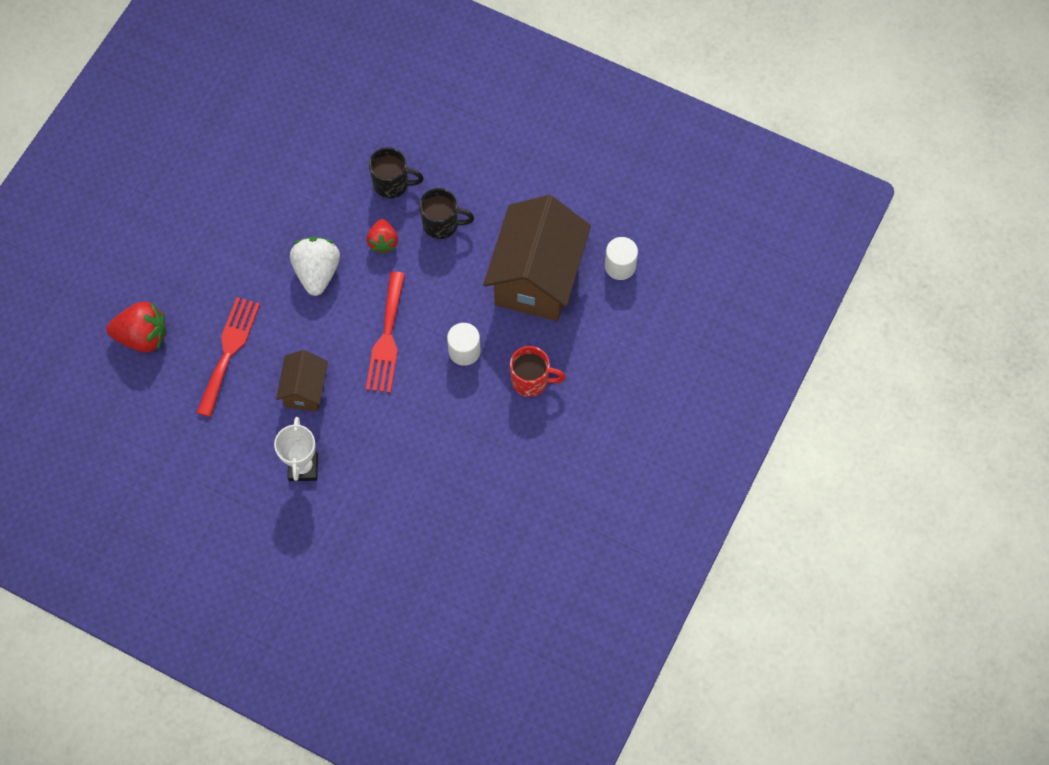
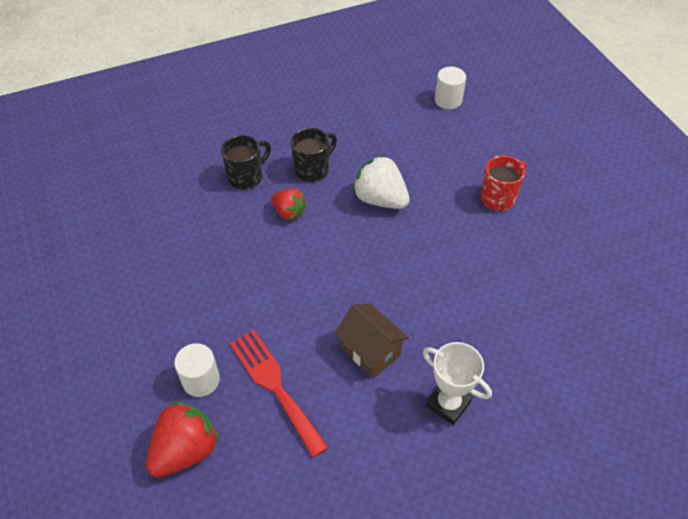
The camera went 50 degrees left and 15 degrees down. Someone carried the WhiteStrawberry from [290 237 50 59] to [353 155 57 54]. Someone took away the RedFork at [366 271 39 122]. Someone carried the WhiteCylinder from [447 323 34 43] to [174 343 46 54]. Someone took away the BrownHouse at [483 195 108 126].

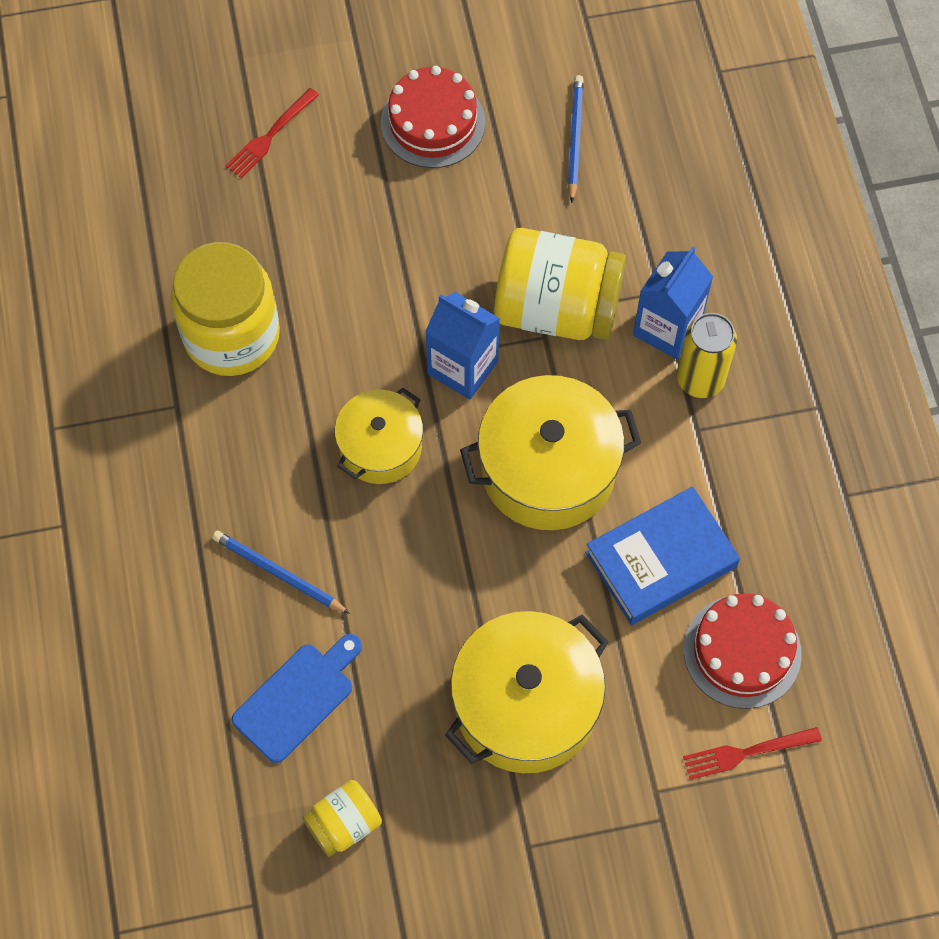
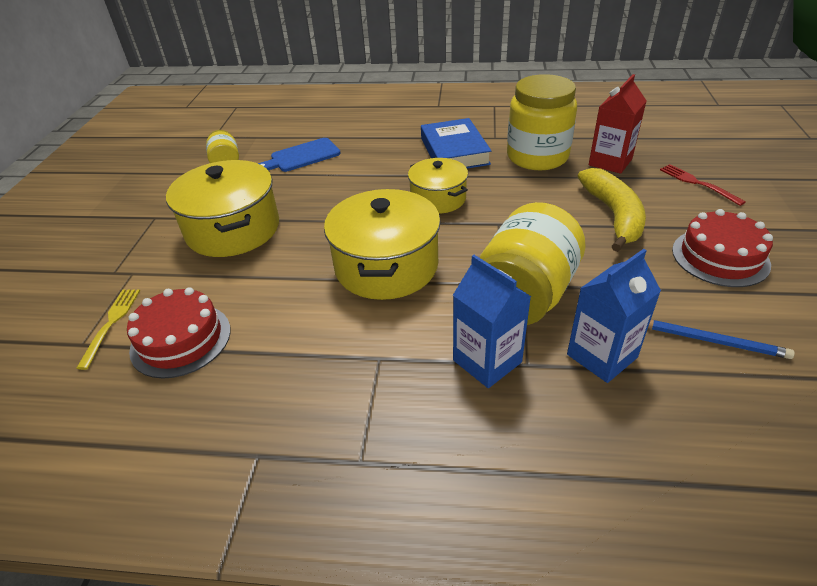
The camera went 110 degrees right and 25 degrees down. Someone took away the BluePencil at [212 531 138 83]. Someone rotated the BlueCuttingBoard at [232 634 130 129] by 90 degrees clockwise. Someone carried the BlueCarton from [425 292 75 108] to [567 249 94 134]. Someone carried the BlueBook from [585 486 155 139] to [421 118 71 51]. Someone took away the YellowCan at [677 313 60 85]. Someone repainted the RedFork at [683 727 139 53], which became the YellowFork at [76 289 64 81]. Someone put down the YellowBanana at [578 168 68 84]. Someone put down the RedCarton at [589 74 58 100].

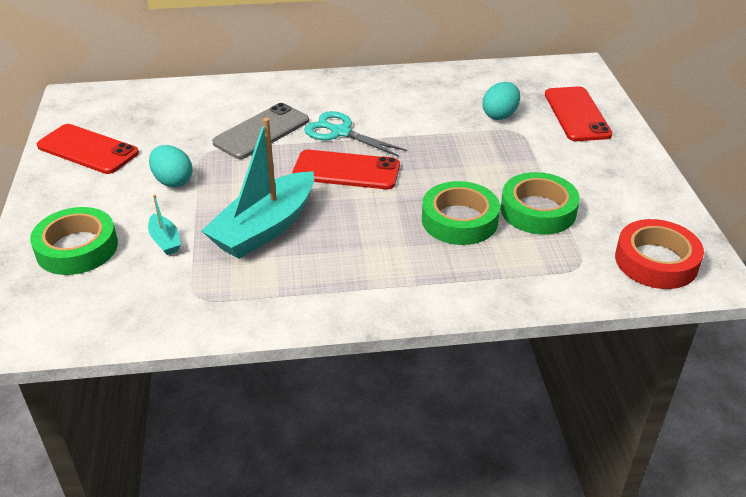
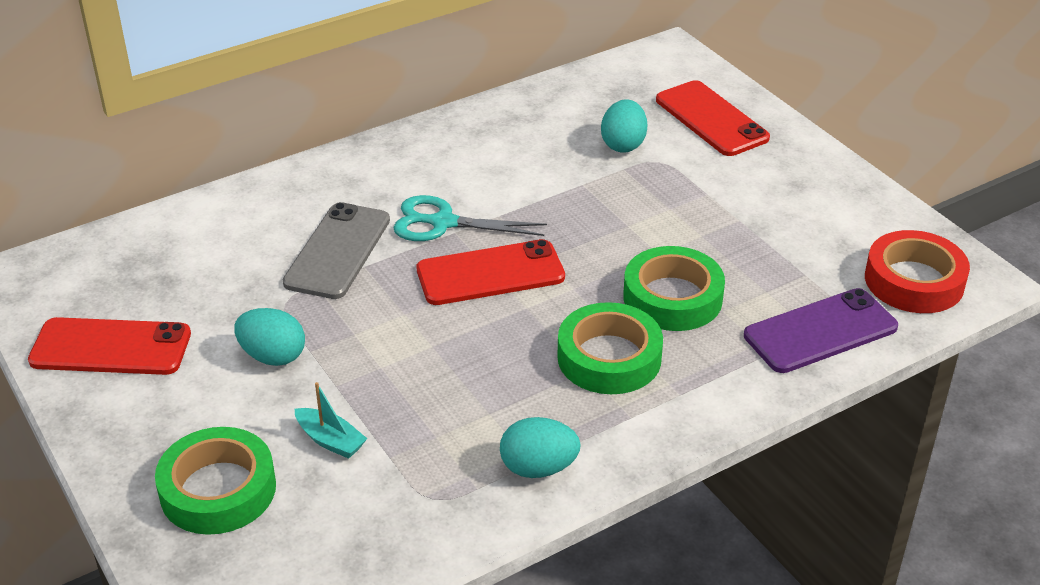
The camera went 25 degrees left and 0 degrees up. Someone took away the TurquoiseBoat at [202 118 112 141]. Someone carried the GreenTape from [501 172 79 63] to [557 302 106 92]. Someone put down the TurquoiseEgg at [500 417 81 61]. Someone put down the PurplePhone at [744 288 154 85].

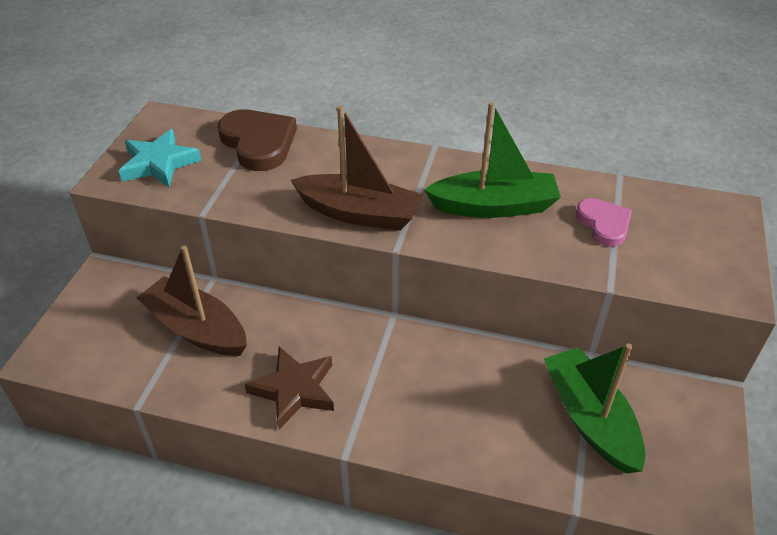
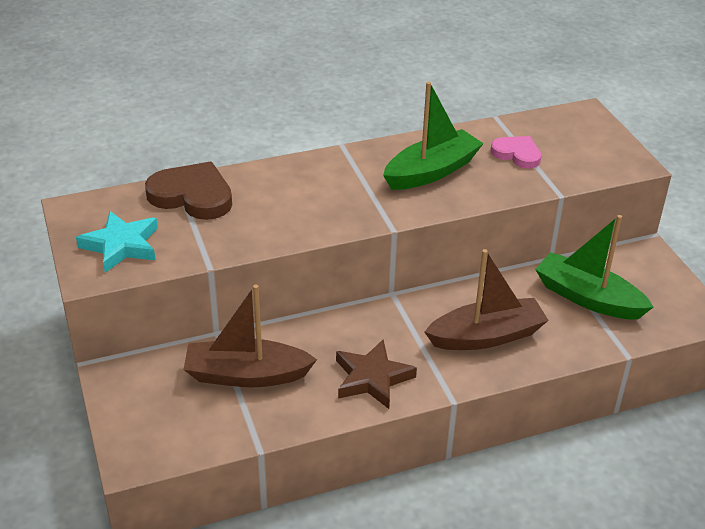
The camera went 35 degrees left and 5 degrees down. Someone carried the BrownBoat from [290 106 133 125] to [425 249 124 101].

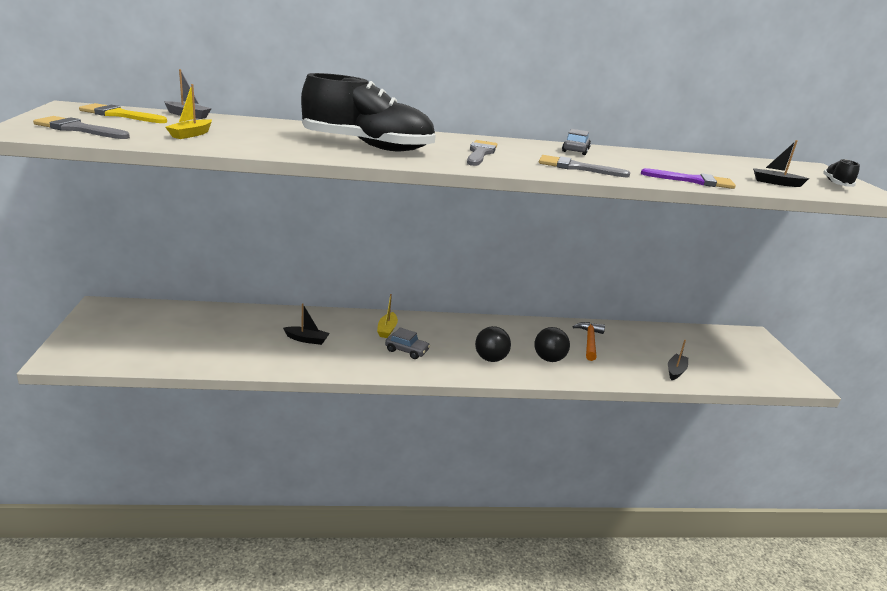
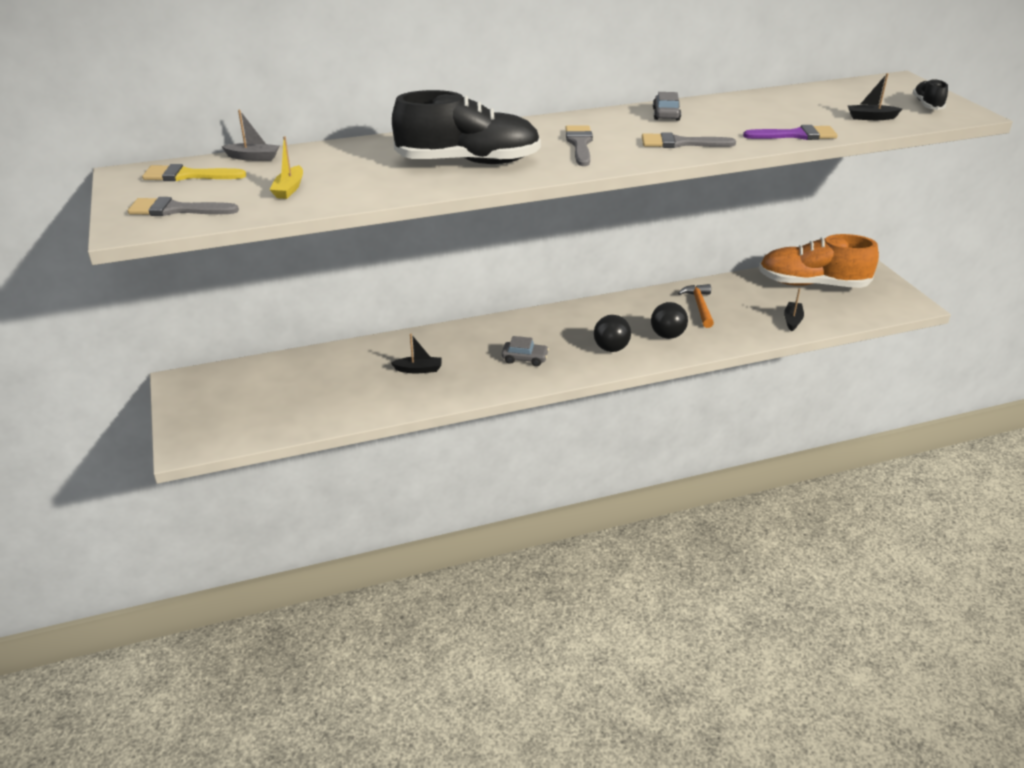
The camera went 10 degrees left and 10 degrees up. Someone took away the YellowBoat at [377 294 21 44]. Someone put down the OrangeShoe at [759 234 120 54].

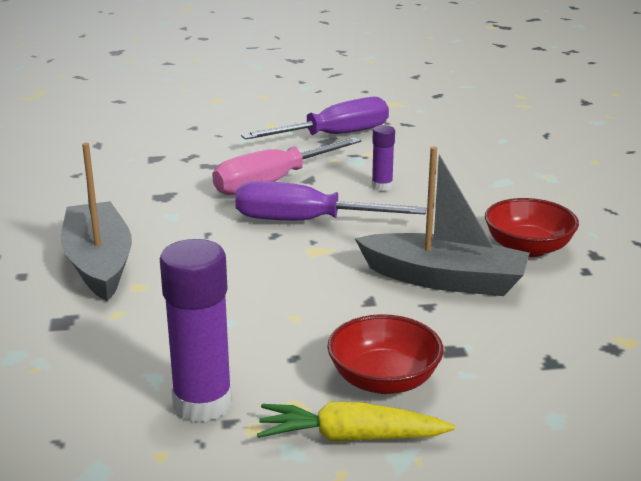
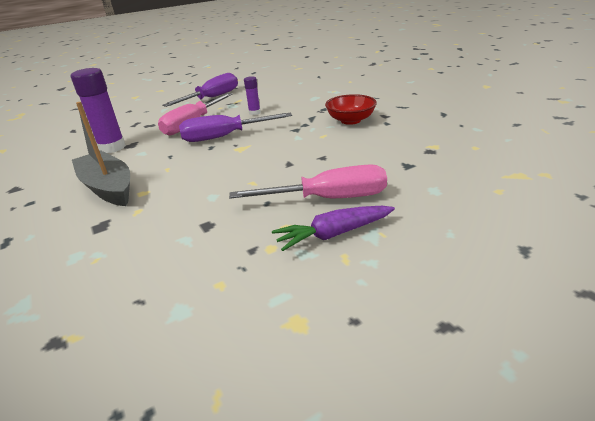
The camera went 20 degrees left and 5 degrees up. Someone carried the PurpleGlueStick from [160 239 72 183] to [71 68 55 85]. Someone repainted the YellowCarrot at [257 402 198 40], which became the PurpleCarrot at [272 206 123 45]. Someone swapped the RedBowl at [327 314 117 80] for the PinkScrewdriver at [229 164 158 35]. Someone took away the GreyBoat at [354 147 175 149].

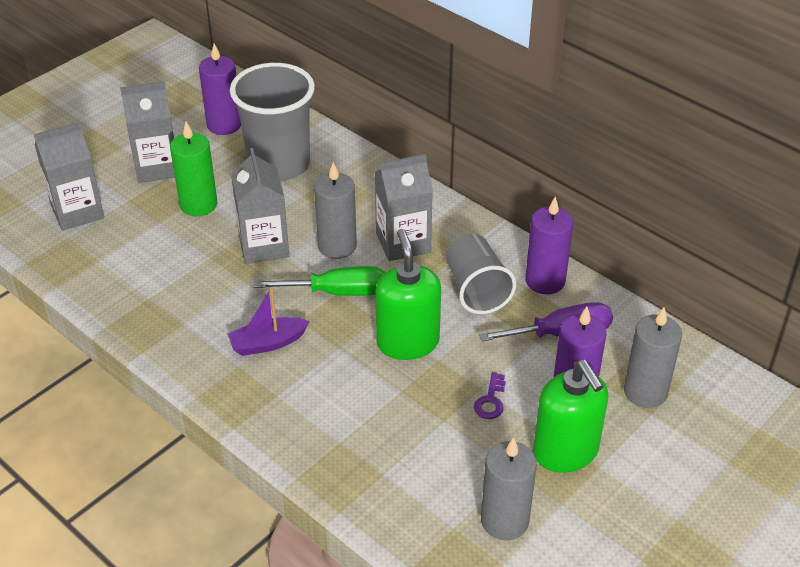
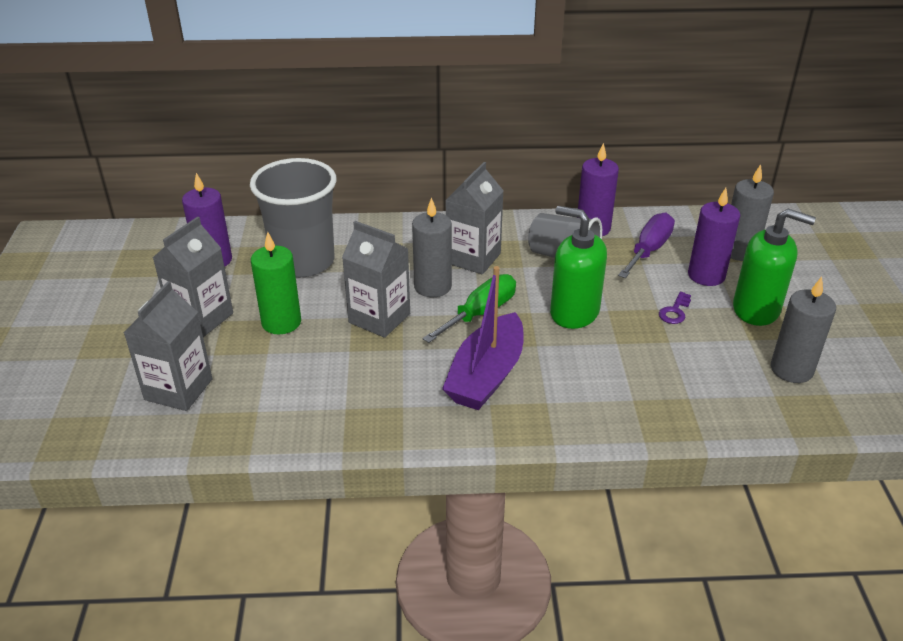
The camera went 45 degrees left and 5 degrees down. Someone scaled the PurpleBoat at [227 288 83 68] by 1.67. Someone rotated the PurpleKey at [474 372 32 47] by 60 degrees clockwise.

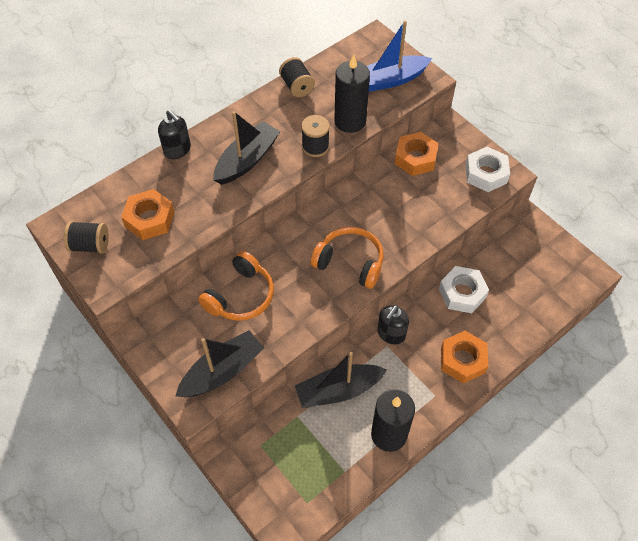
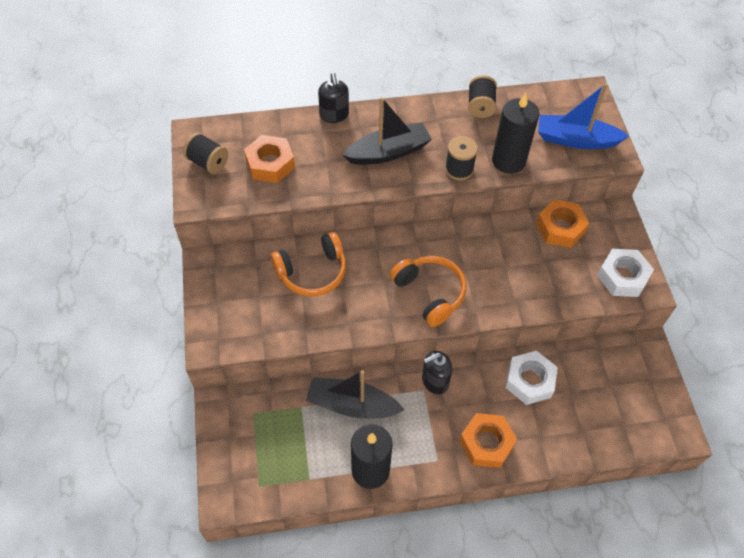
The camera went 30 degrees right and 0 degrees up. Someone took away the BlackBoat at [176 330 88 67].

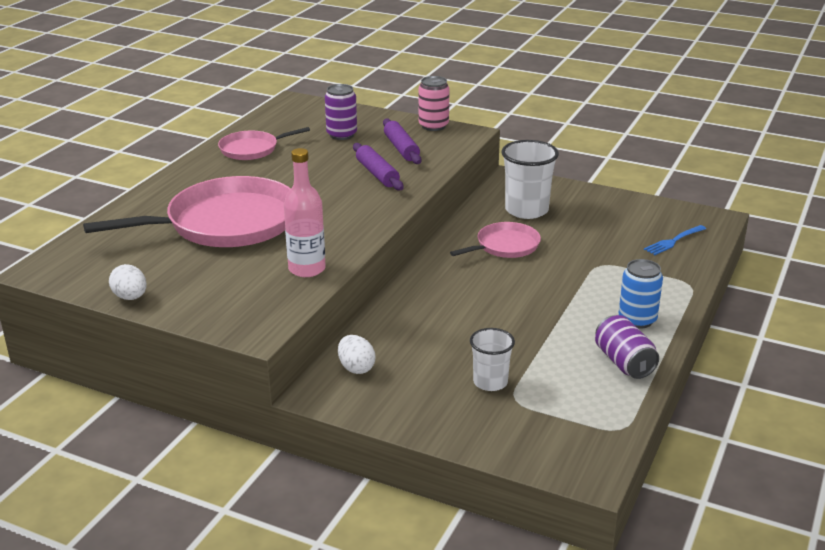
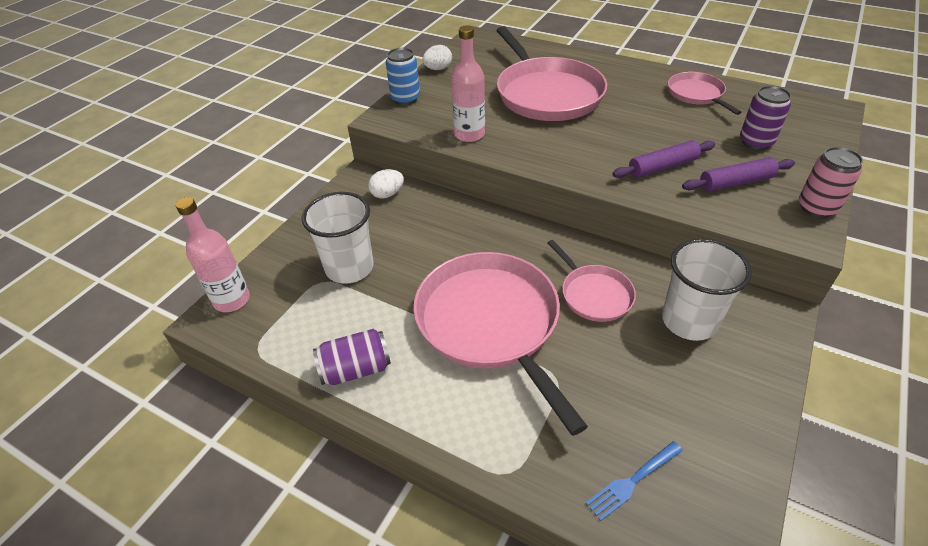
The camera went 95 degrees right and 15 degrees up. Someone scaled the WhiteCup at [470 328 45 63] by 1.63. Someone carried the BlueCan from [619 259 44 70] to [386 48 34 57]. Someone rotated the BlueFork at [644 225 62 30] by 90 degrees counterclockwise. Someone put down the PinkBottle at [175 197 75 115]. Someone put down the PinkPan at [413 252 175 184].

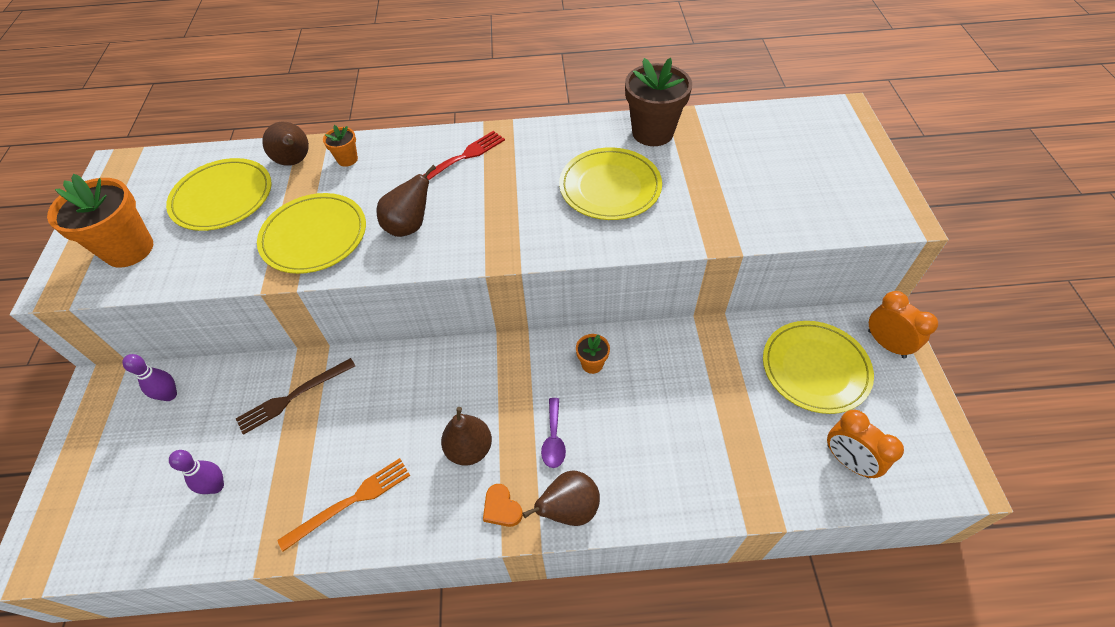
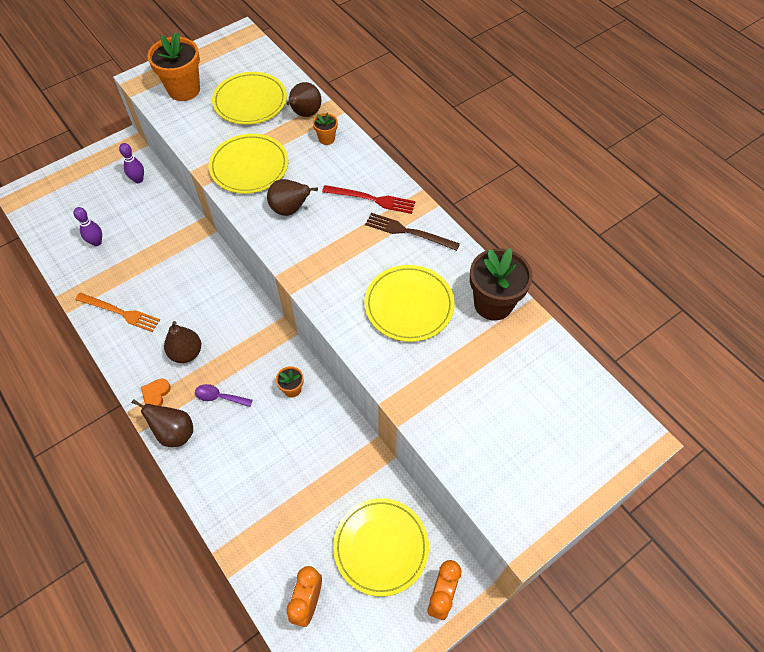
The camera went 55 degrees right and 5 degrees up. Someone carried the BrownFork from [236 358 119 77] to [365 213 95 38]. Someone rotated the PurpleSpoon at [541 398 25 70] by 45 degrees clockwise.

